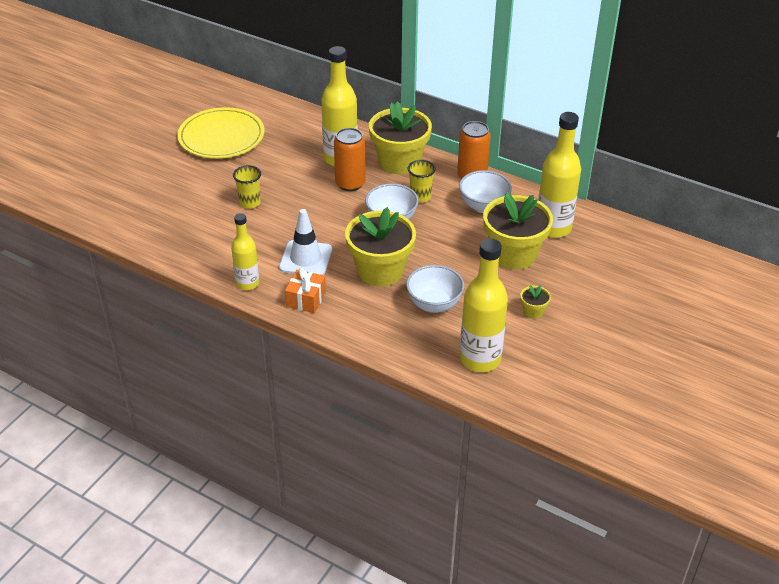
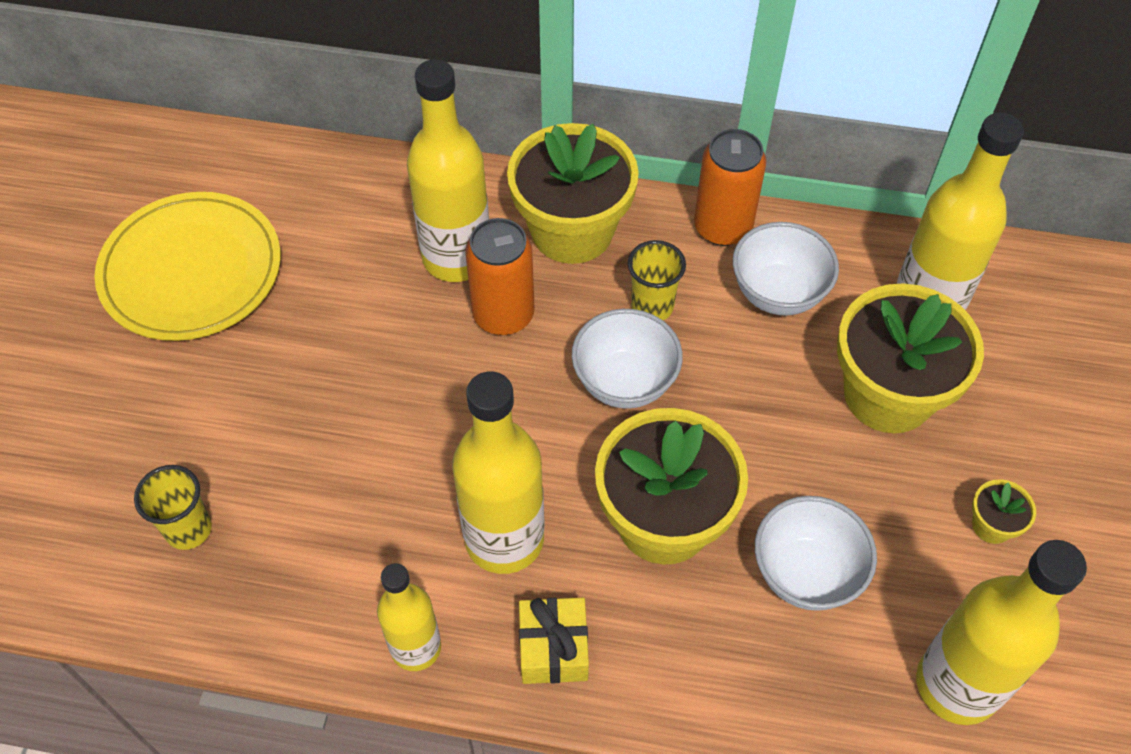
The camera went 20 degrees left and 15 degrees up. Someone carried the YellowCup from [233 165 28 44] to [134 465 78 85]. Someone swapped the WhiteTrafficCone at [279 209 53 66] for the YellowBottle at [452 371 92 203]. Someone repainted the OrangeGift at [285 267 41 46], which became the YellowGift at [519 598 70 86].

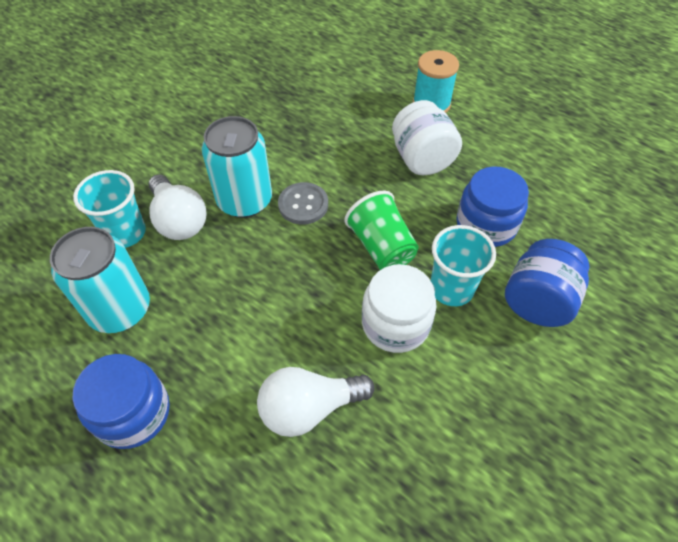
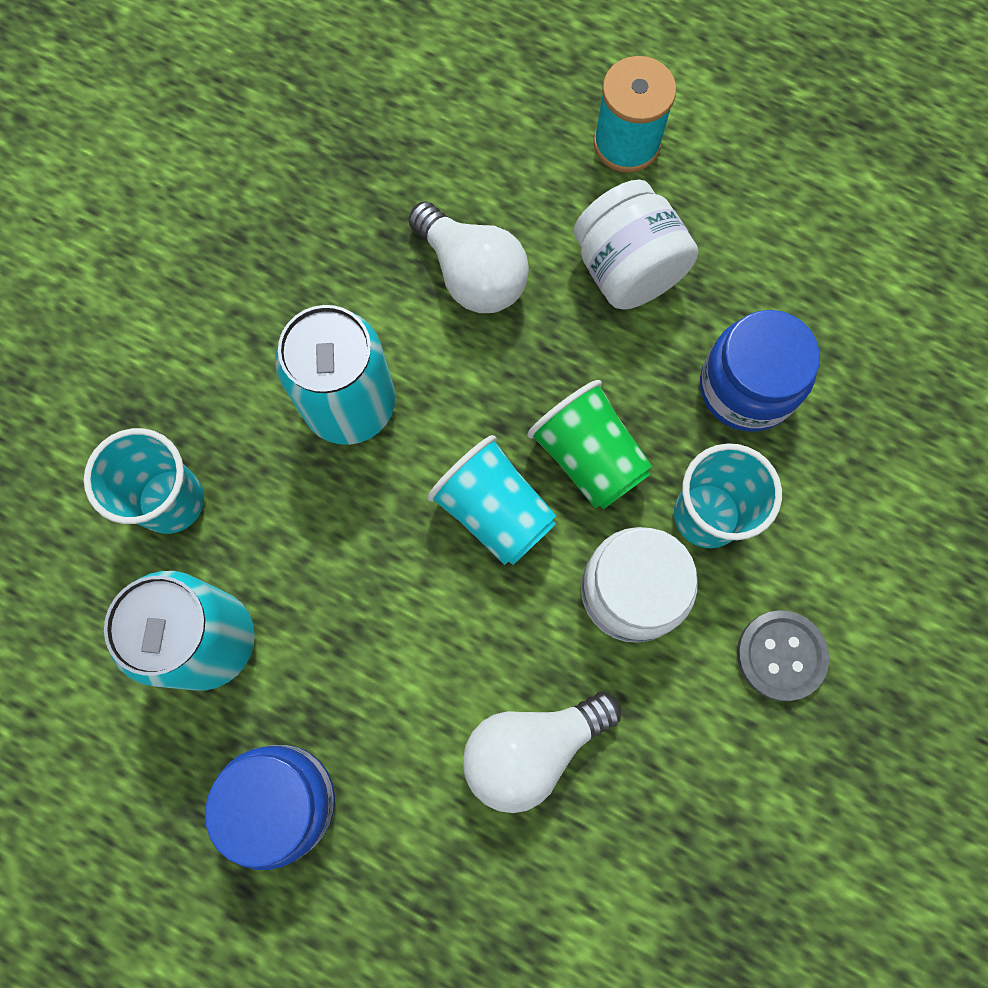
The camera went 10 degrees left and 20 degrees up. Someone carried the WhiteLightBulb from [148 174 58 66] to [408 201 121 112]. Someone carried the GreyButton from [278 182 50 43] to [737 610 92 91]. Someone took away the BlueJar at [505 239 85 88]. Someone put down the TurquoiseCup at [428 435 129 130].

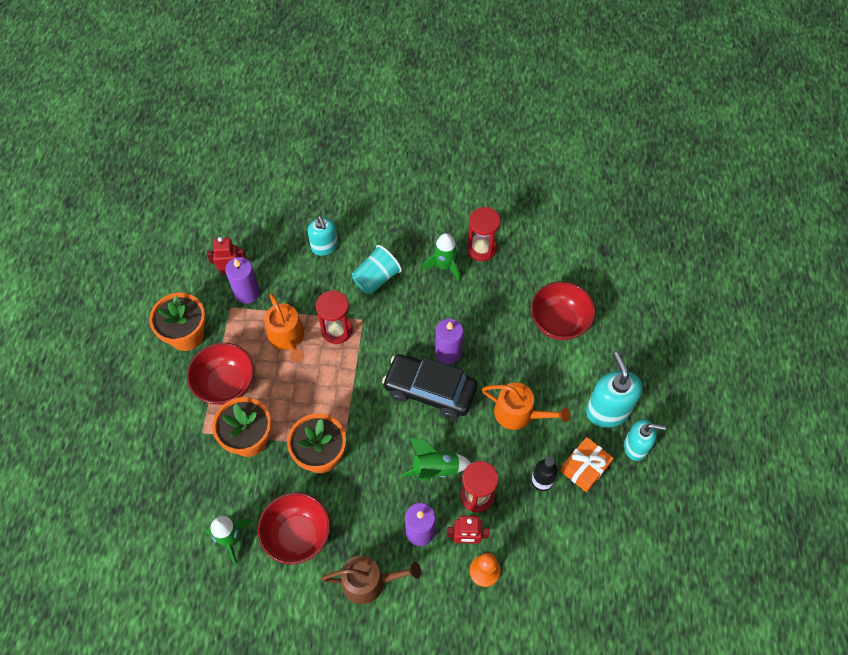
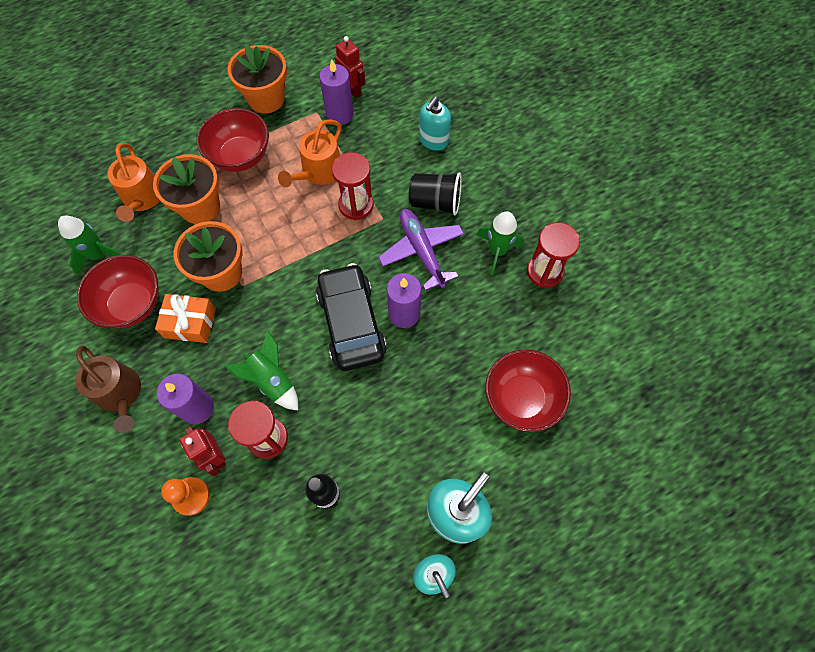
The camera went 55 degrees right and 5 degrees up. Someone repainted the TurquoiseCup at [352 245 50 49], which became the BlackCup at [409 172 53 44]. Someone carried the OrangeWateringCan from [482 383 88 47] to [107 143 53 79]. Someone carried the OrangeGift from [560 437 54 56] to [155 294 61 49]. Someone put down the PurplePlane at [378 209 86 82].

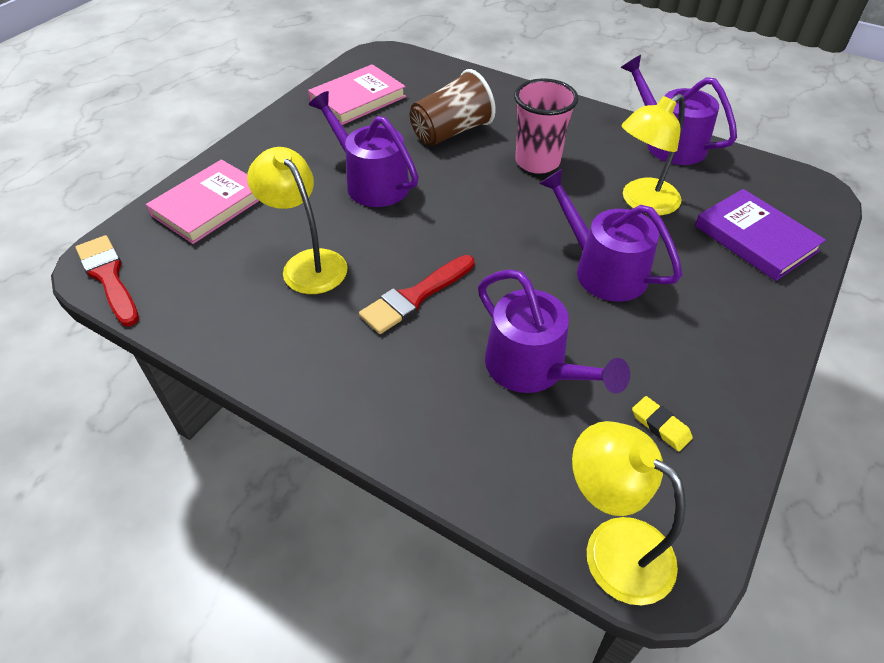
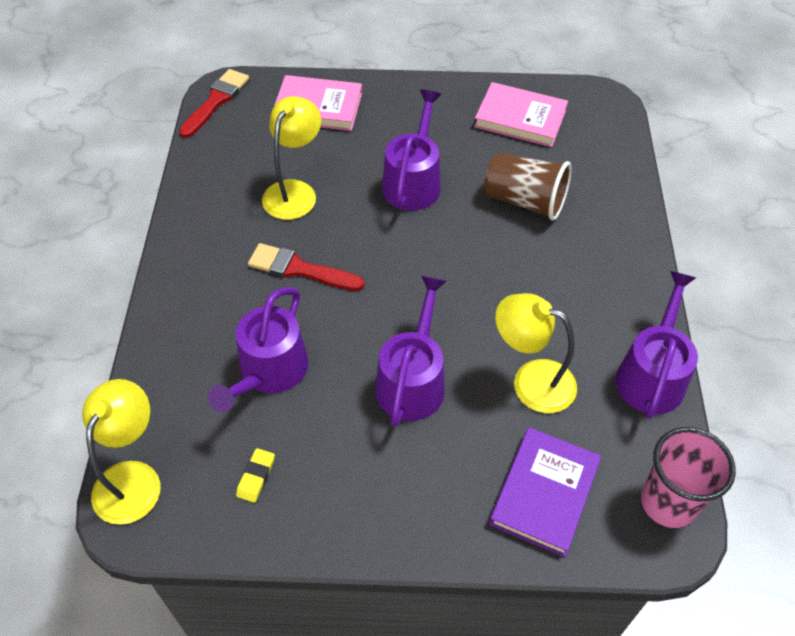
The camera went 60 degrees right and 5 degrees up. Someone carried the PinkCup from [514 78 65 96] to [641 427 95 101].

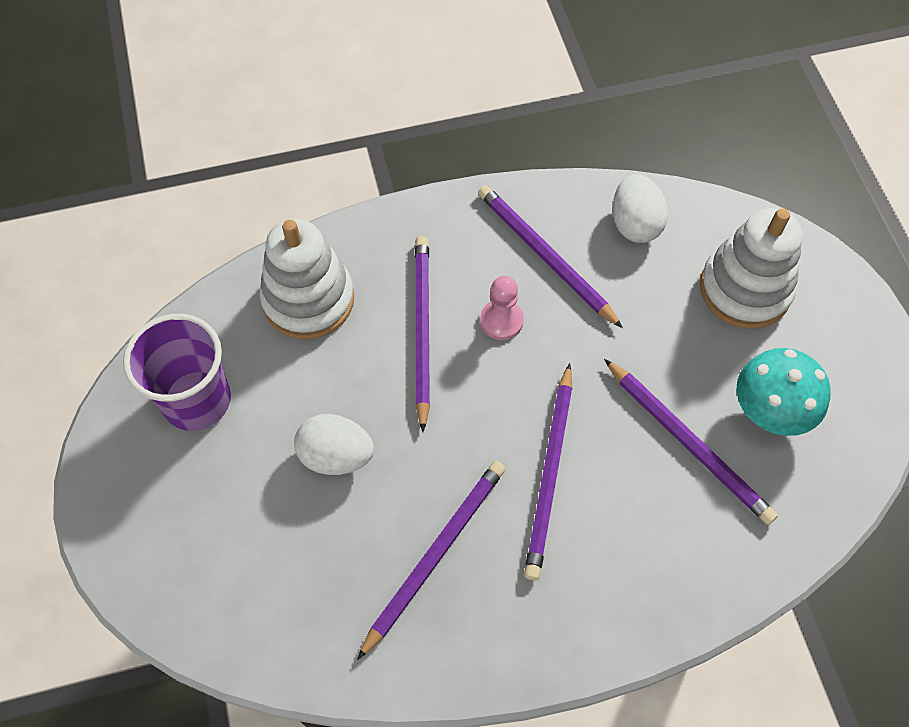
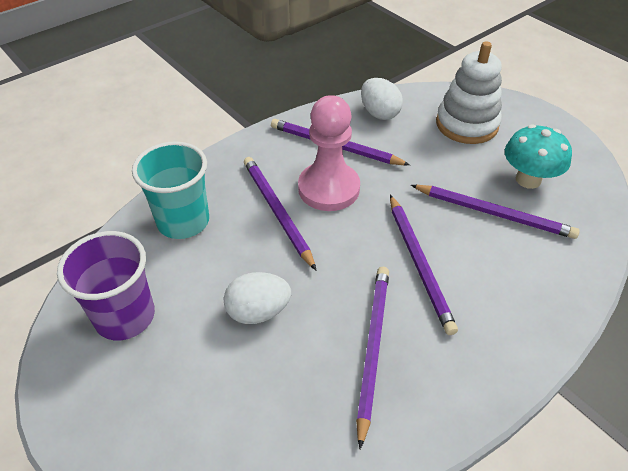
The camera went 25 degrees left and 15 degrees down. Someone swapped the WhiteStackingToy at [260 219 94 120] for the TurquoiseCup at [132 141 77 98]. Someone scaled the PinkPawn at [480 276 44 64] by 1.91.

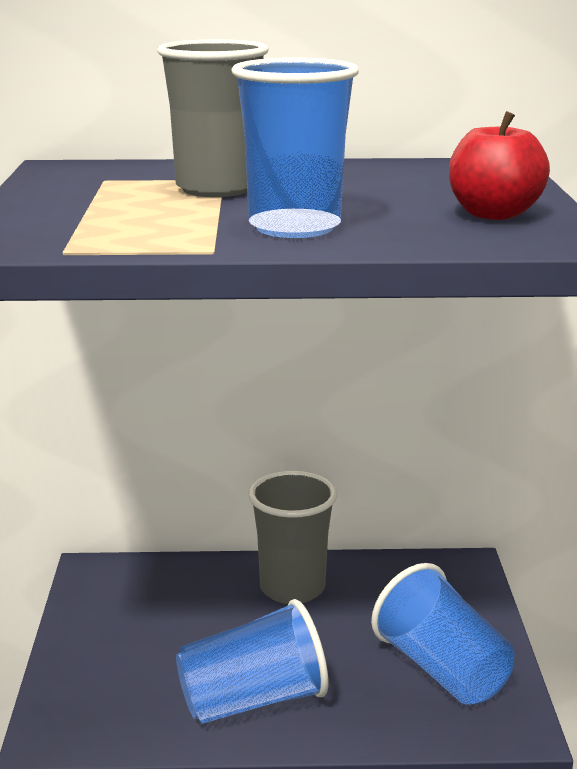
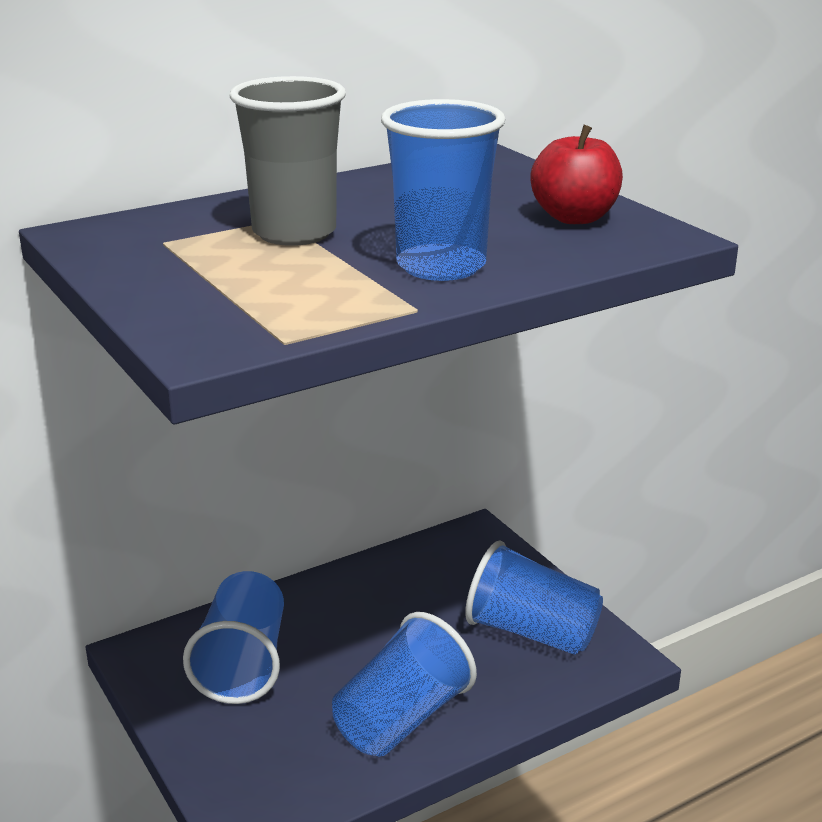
The camera went 30 degrees left and 5 degrees up. Someone took away the GreyCup at [248 471 89 133]. Someone put down the BlueCup at [183 571 101 133].

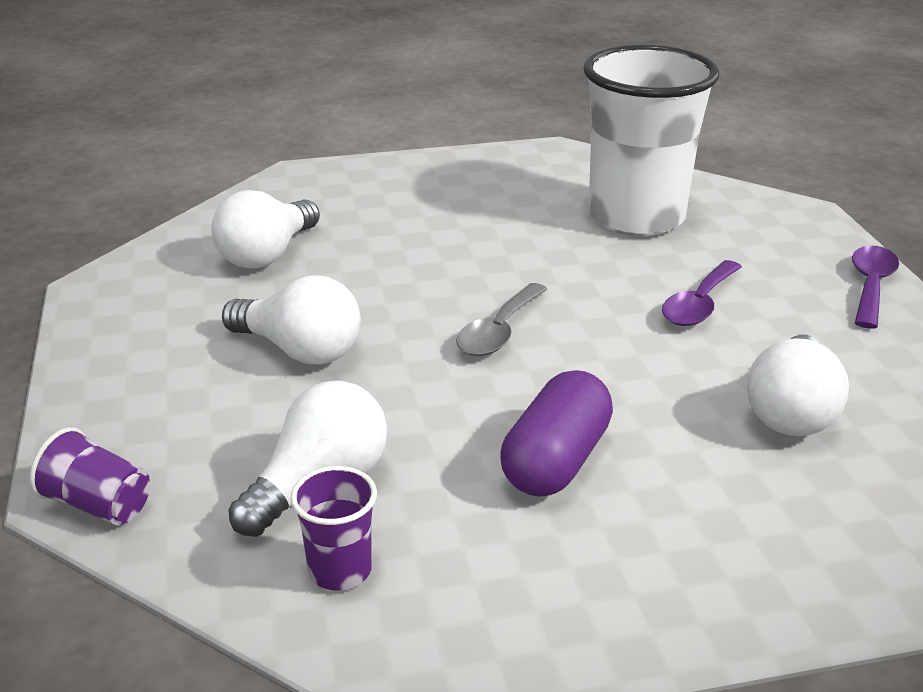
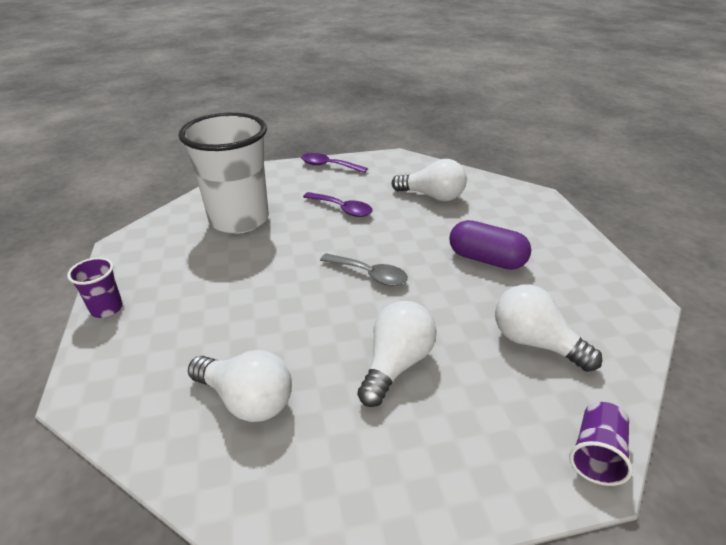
The camera went 90 degrees left and 5 degrees up. Someone carried the PurpleCup from [290 466 87 124] to [67 257 56 61].

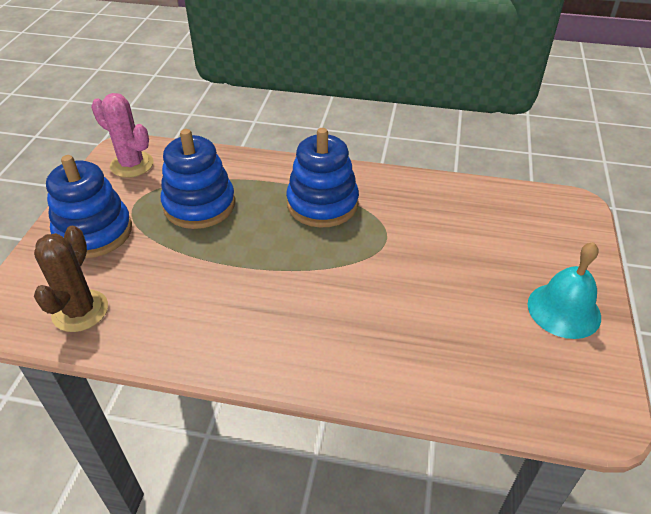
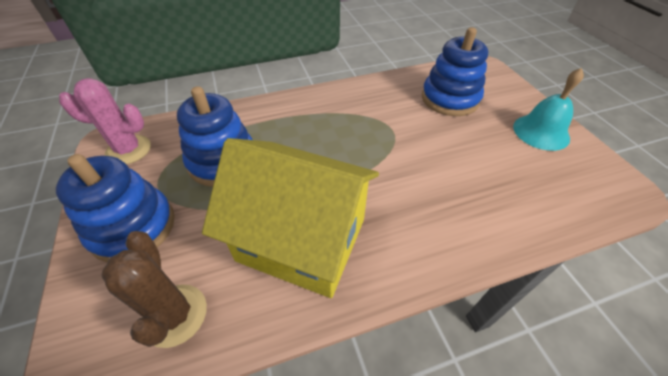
The camera went 30 degrees left and 5 degrees up. Someone carried the BlueStackingToy from [286 128 73 100] to [422 27 66 89]. Someone put down the YellowHouse at [202 138 177 160].

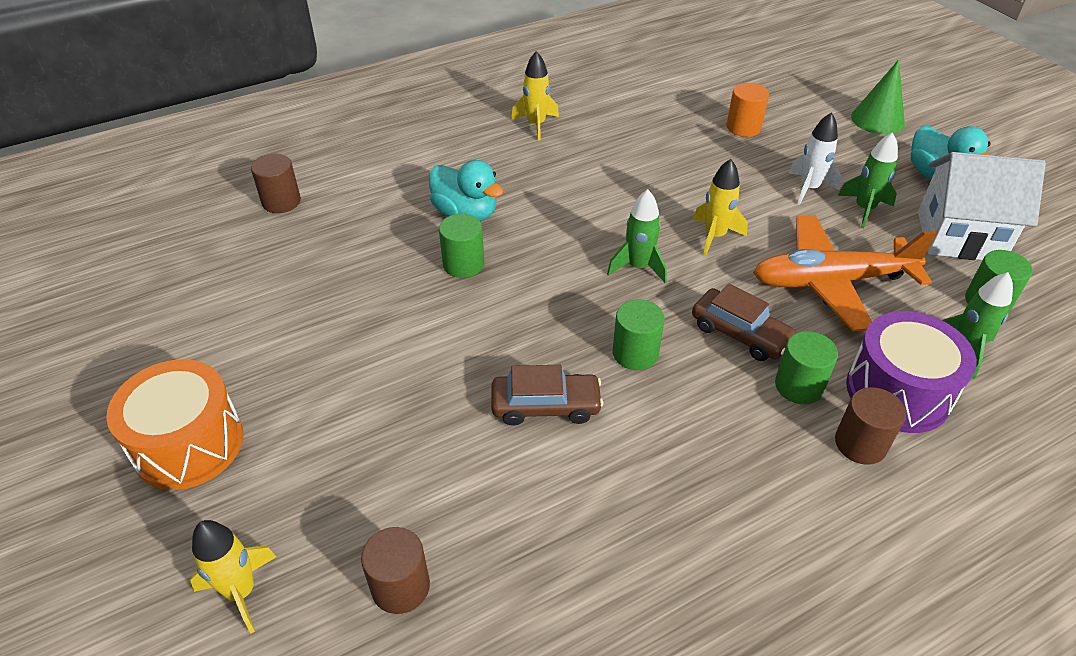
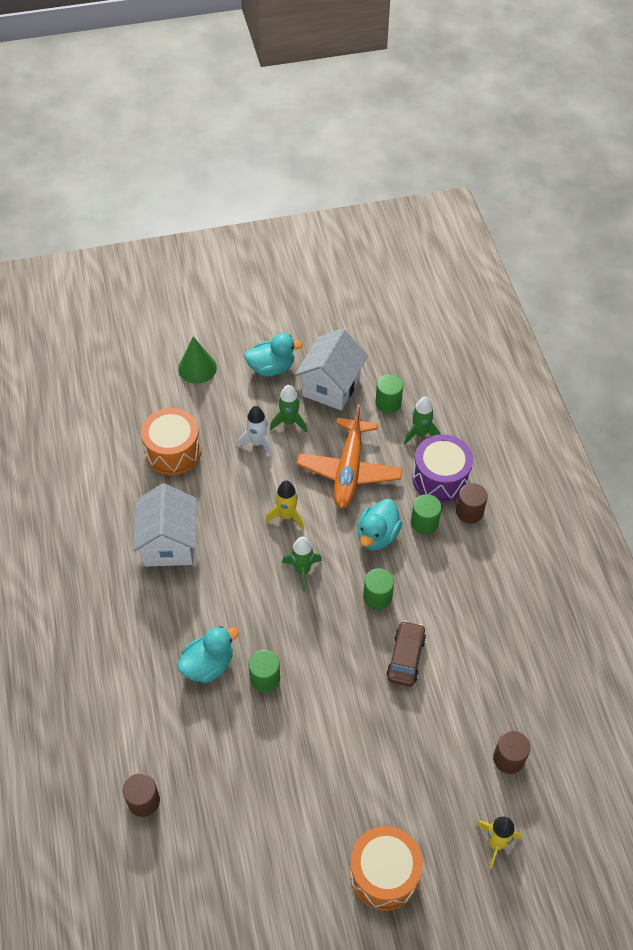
The camera went 75 degrees left and 10 degrees up. Someone took away the YellowRocket at [511 51 48 90]. Someone swapped the BrownCar at [692 284 104 77] for the TurquoiseDuck at [358 499 44 51]. Someone swapped the OrangeCylinder at [726 83 43 54] for the OrangeDrum at [141 408 60 67]. Someone put down the WhiteHouse at [133 483 64 84].

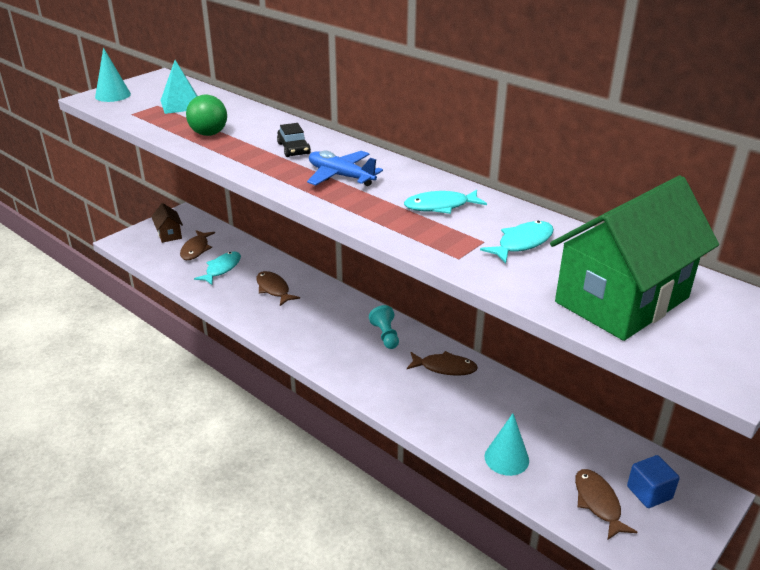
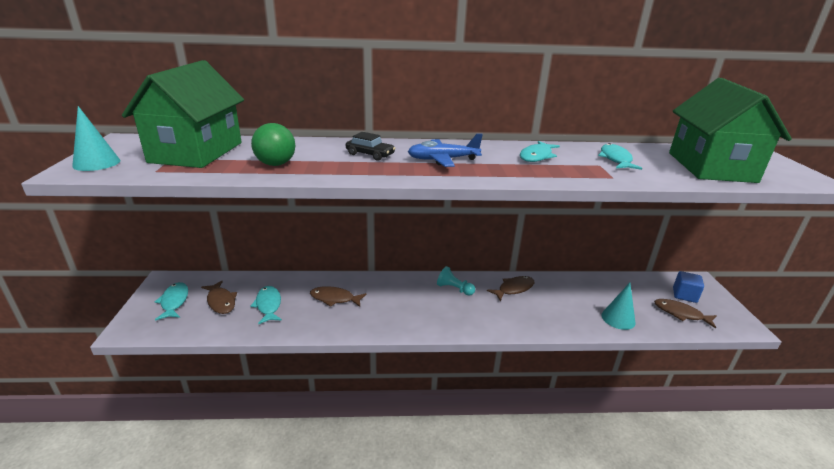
The camera went 45 degrees left and 5 degrees down. Someone swapped the BrownHouse at [151 203 32 40] for the TurquoiseFish at [155 282 33 39]. Someone swapped the TurquoisePyramid at [160 60 37 54] for the GreenHouse at [122 60 122 108].

